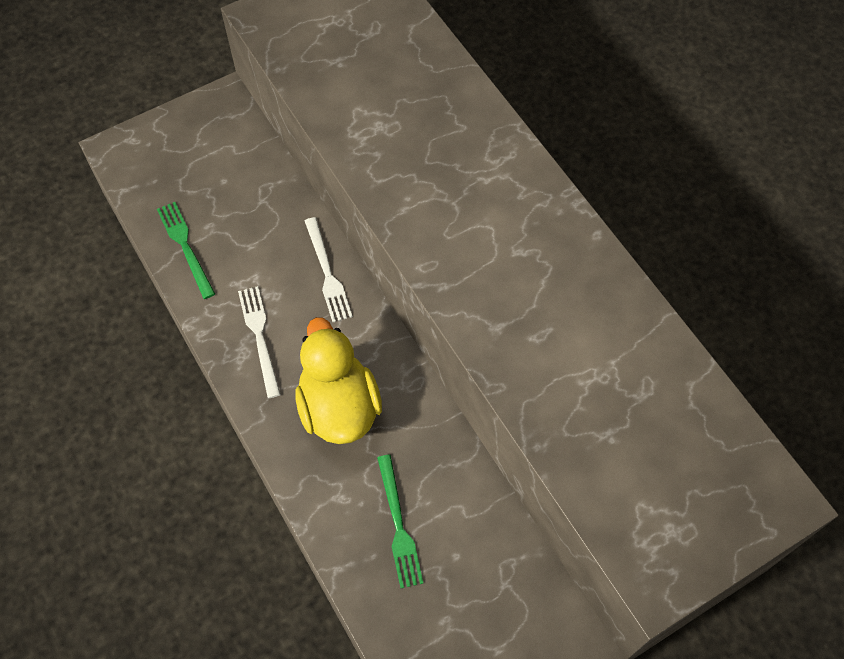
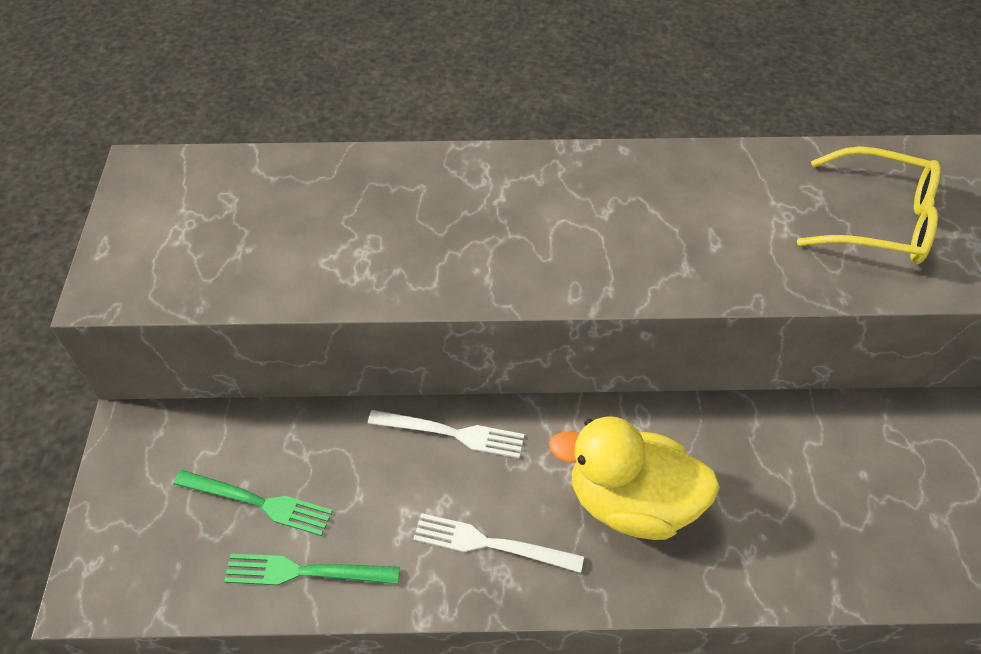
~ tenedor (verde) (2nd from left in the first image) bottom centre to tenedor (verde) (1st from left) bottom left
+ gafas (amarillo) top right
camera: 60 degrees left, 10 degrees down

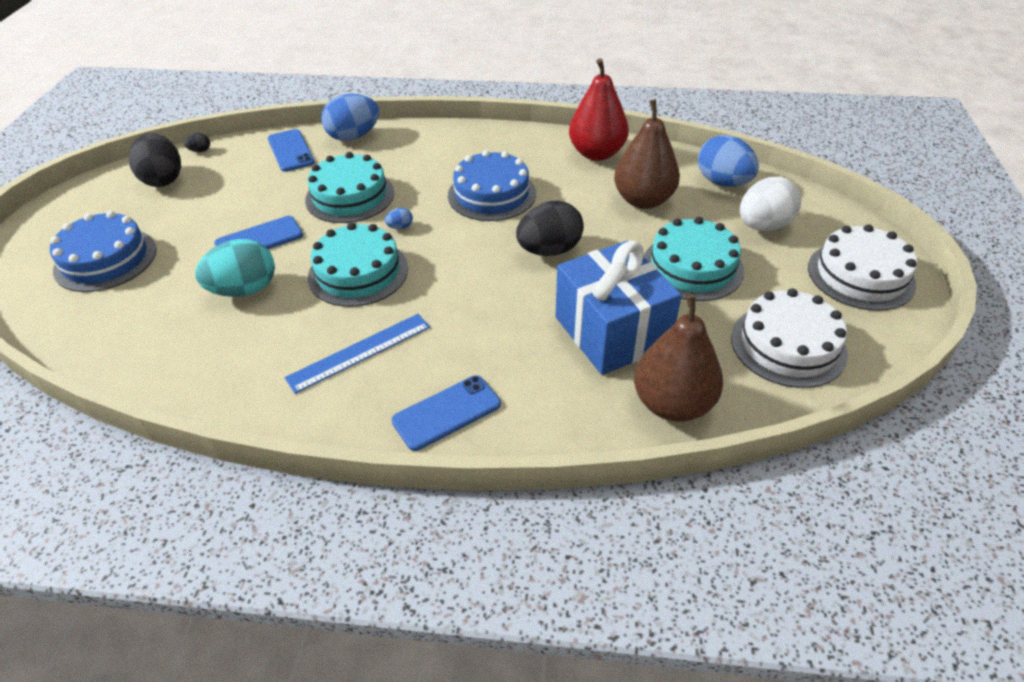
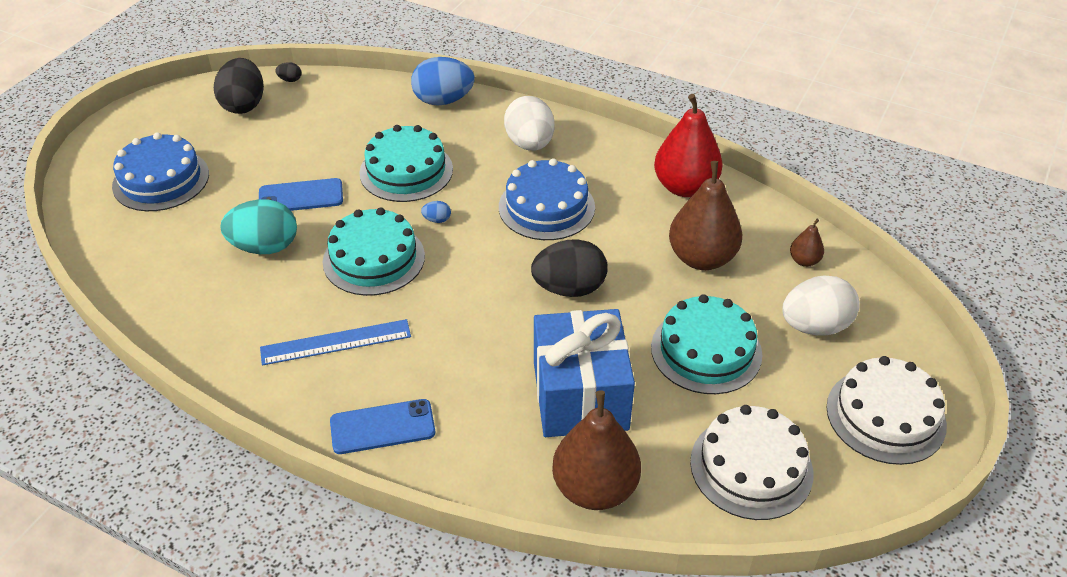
+ huevo (blanco) (1st from left) top centre
~ huevo (azul) (3rd from left) top right to pera (marrón) (3rd from left) middle right
- móvil (azul) (2nd from left) top left
camera: 20 degrees right, 0 degrees up

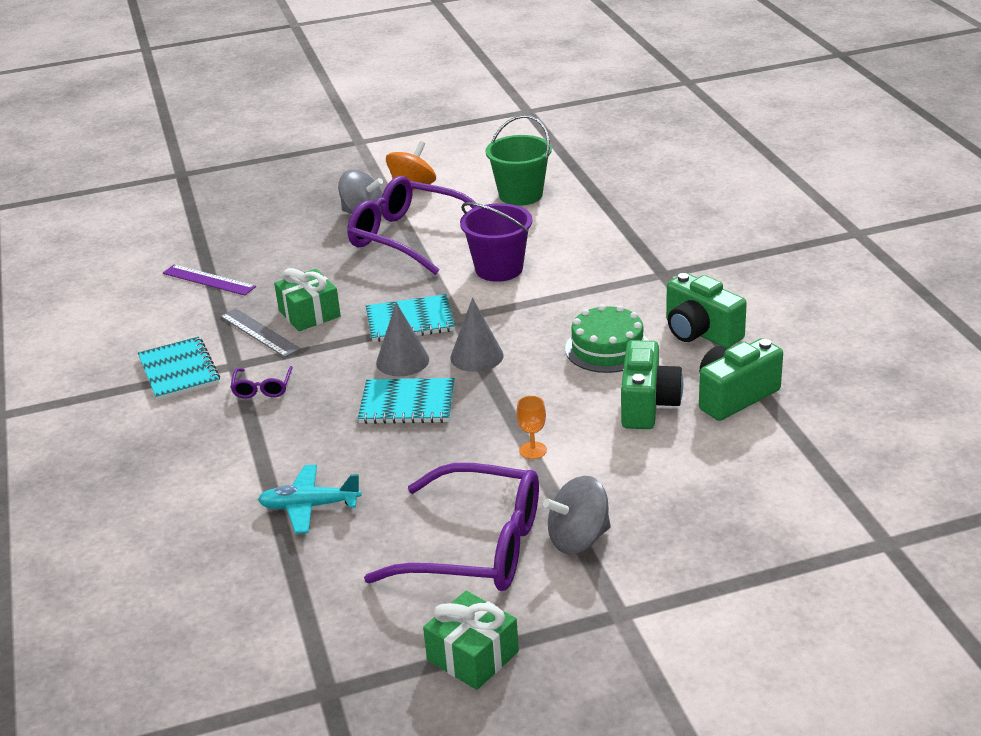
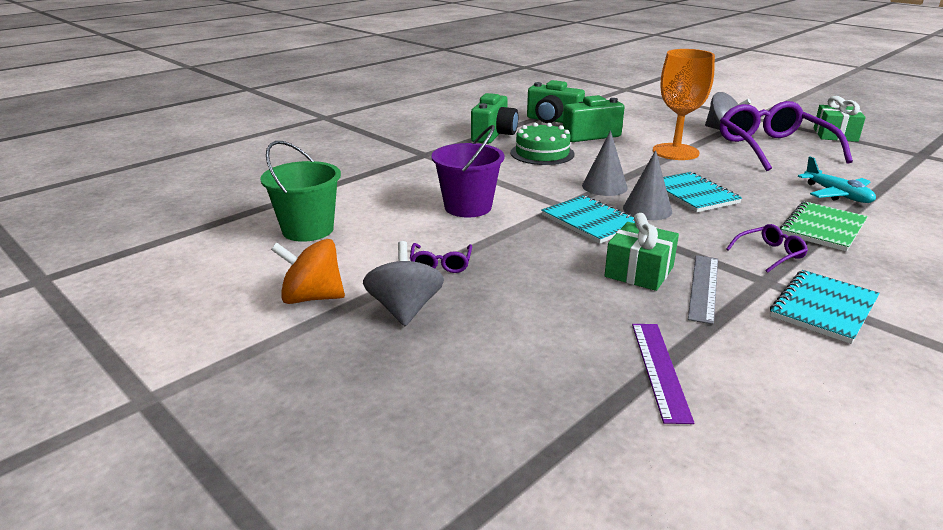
~ gafas (morado) (2nd from left in the first image) top centre = centre x0.42
~ copa (naranja) centre = top right x2.44
+ cuaderno (verde) middle right
camera: 120 degrees left, 5 degrees down

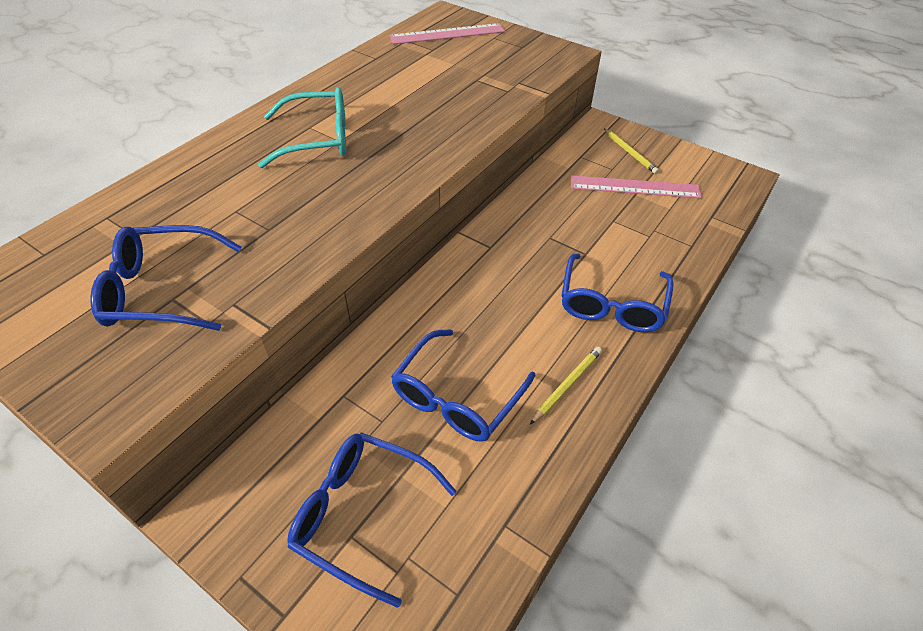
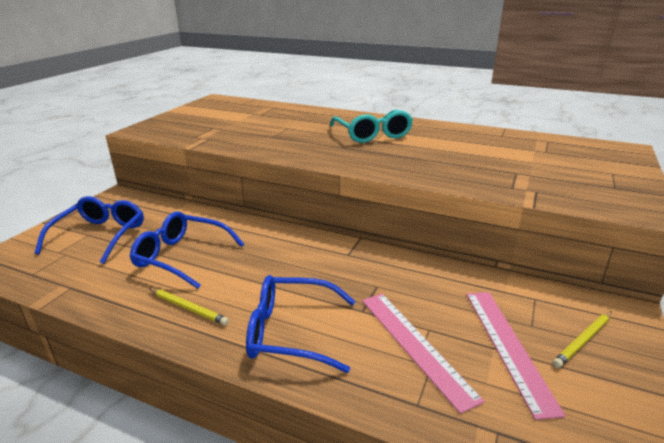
~ regla (rosa) (1st from left) top centre to bottom centre
- gafas (azul) (1st from left) middle left
camera: 80 degrees right, 20 degrees down

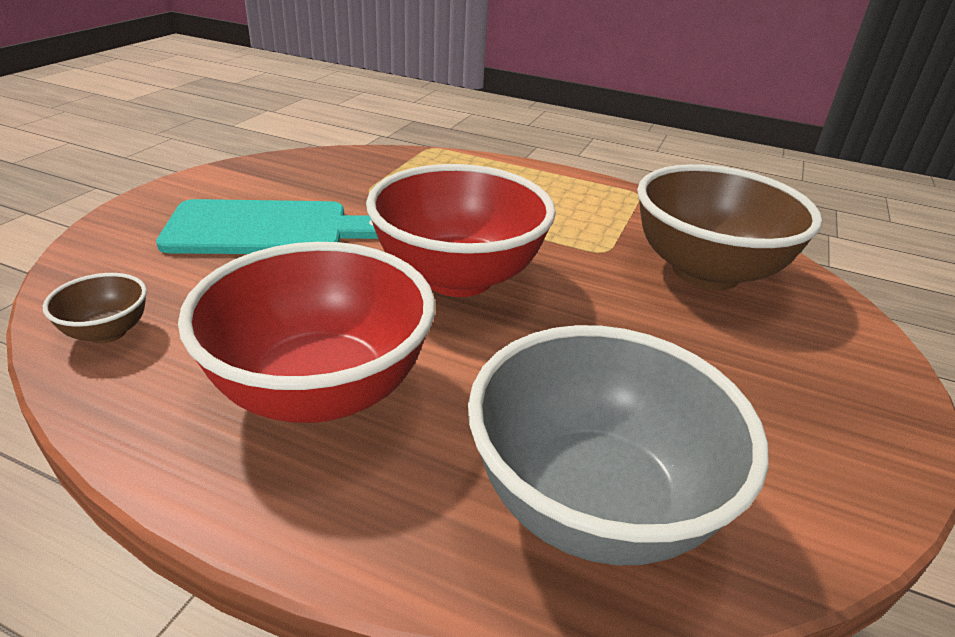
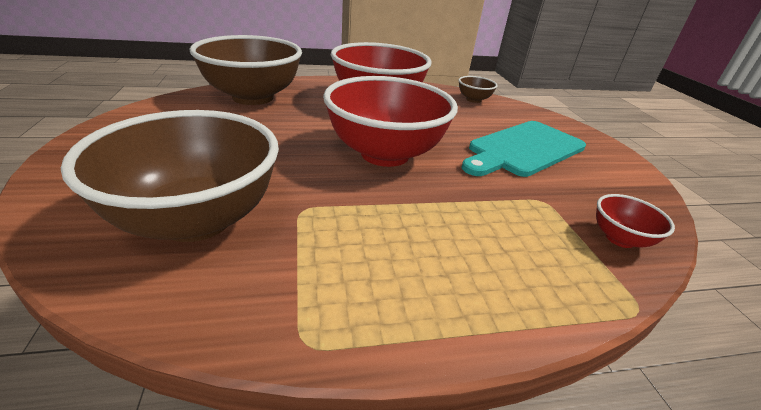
~ cuenco (gris) bottom centre to cuenco (marrón) (2nd from left) top left
+ cuenco (rojo) (3rd from left) middle right
camera: 145 degrees right, 0 degrees up

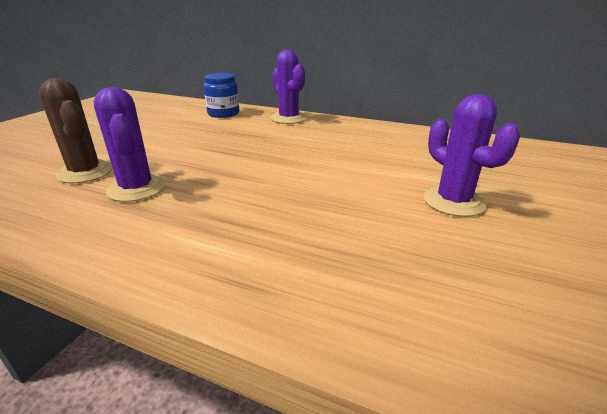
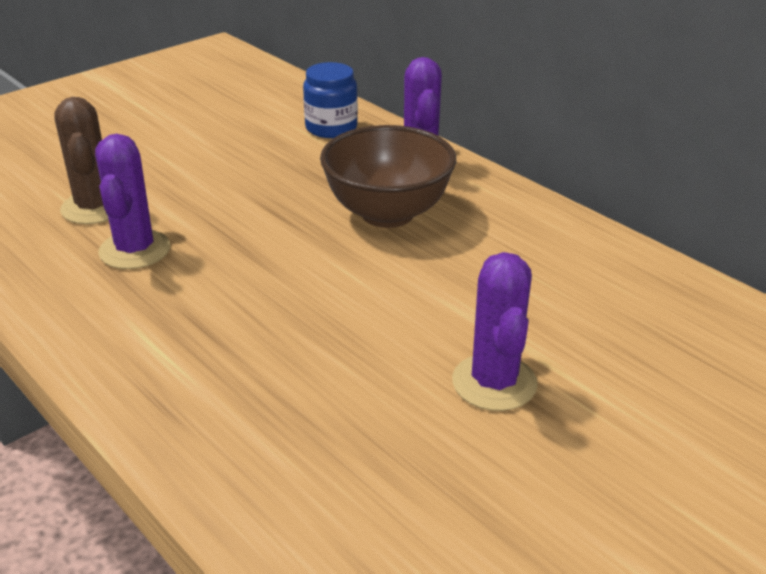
+ cuenco (marrón) top centre
camera: 25 degrees right, 5 degrees up

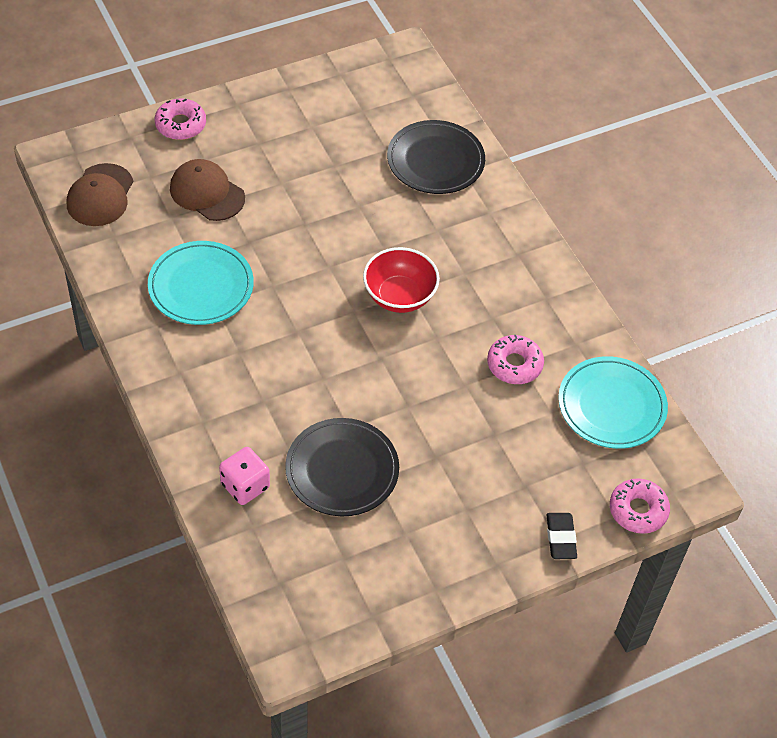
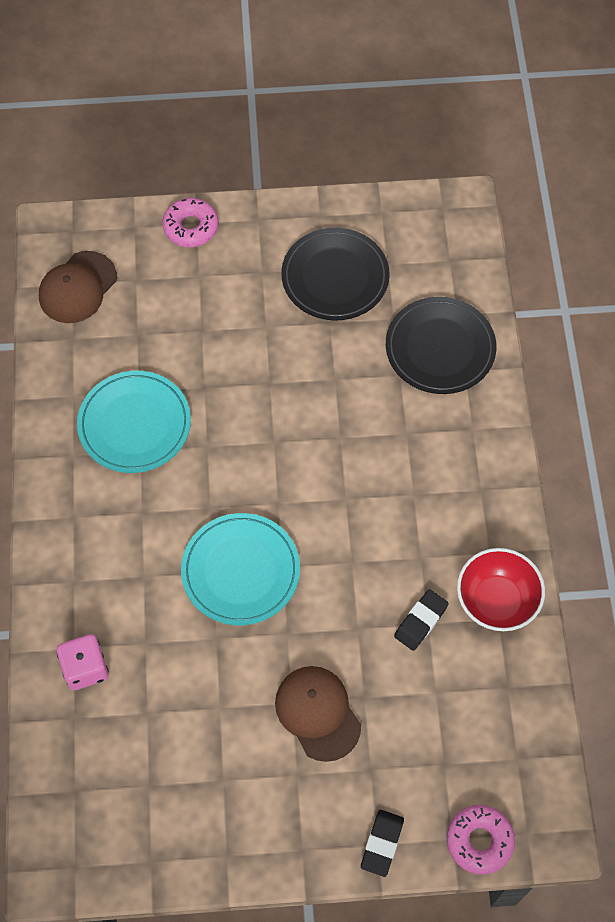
~ plato (turquesa) (2nd from left) middle right to centre
~ gorra (marrón) (2nd from left) top left to bottom centre
~ plato (negro) (1st from left) centre to top centre
~ rosquilla (rosa) (2nd from left) centre to goma de borrar (negro) (2nd from left) bottom right
~ cuenco (rojo) centre to middle right
camera: 25 degrees right, 10 degrees up

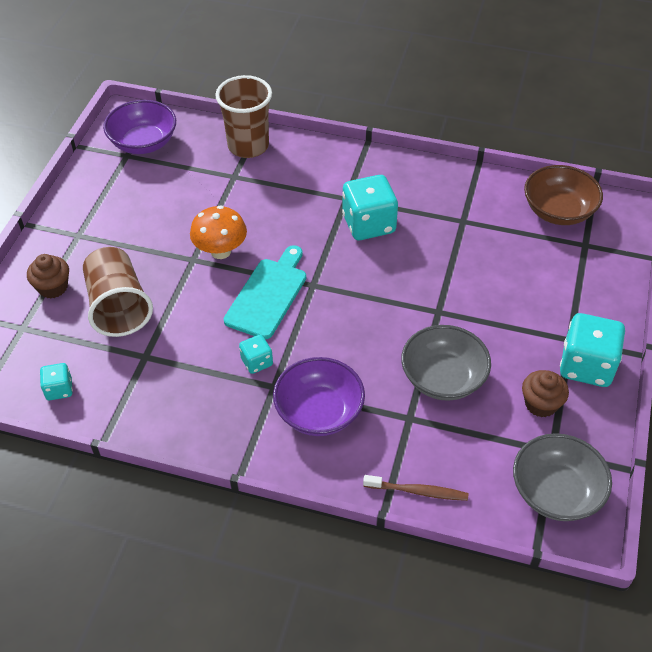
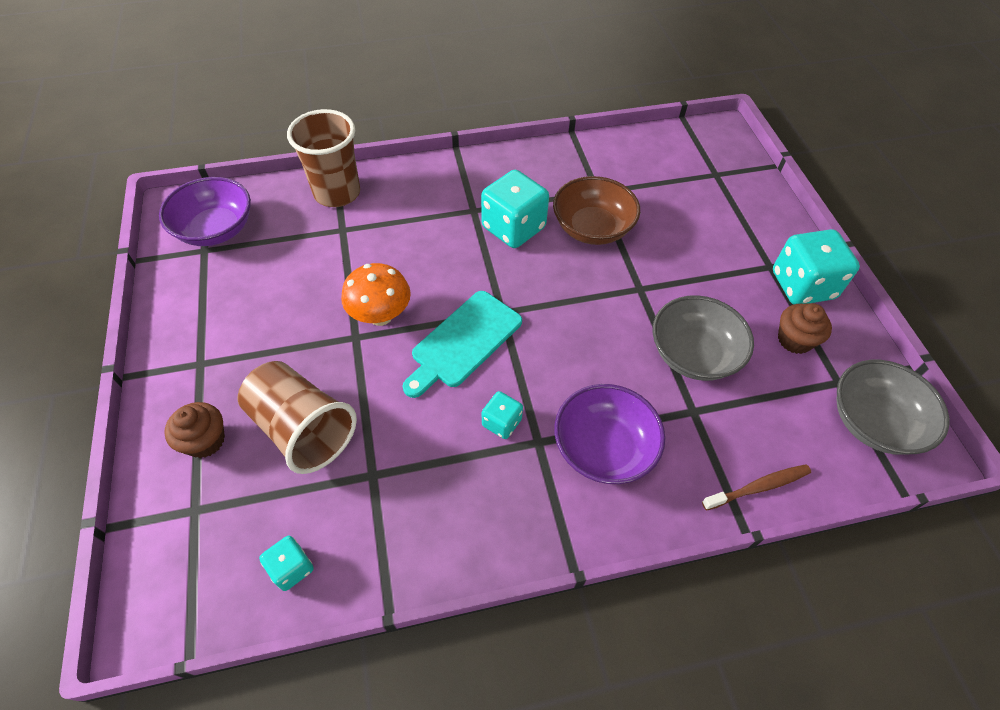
~ tabla de cortar (turquesa) centre = centre 135 degrees counterclockwise
~ cuenco (marrón) top right to top centre
camera: 30 degrees left, 5 degrees up

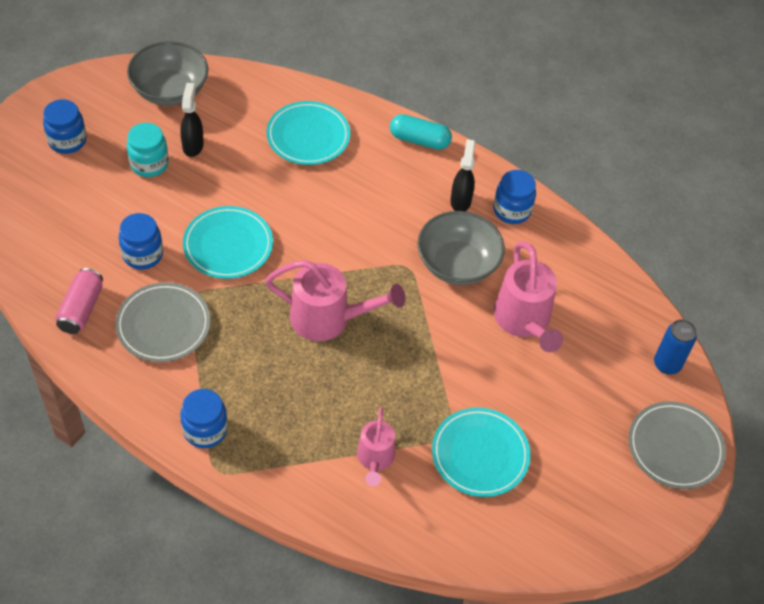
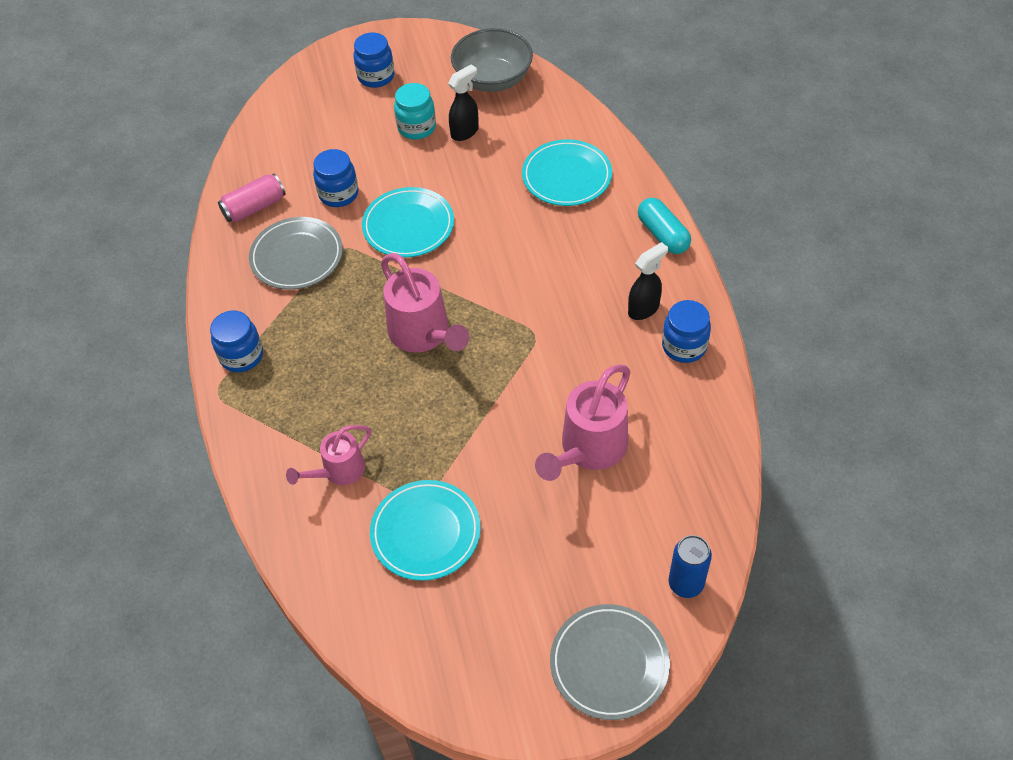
- cuenco (gris) (2nd from left) centre
camera: 50 degrees right, 0 degrees up

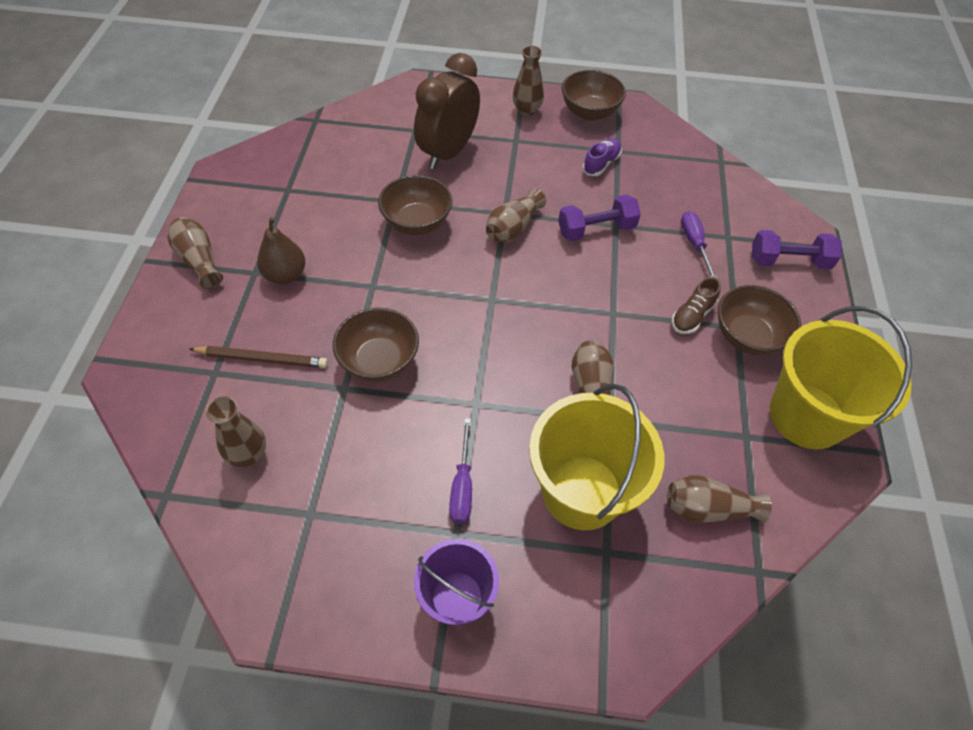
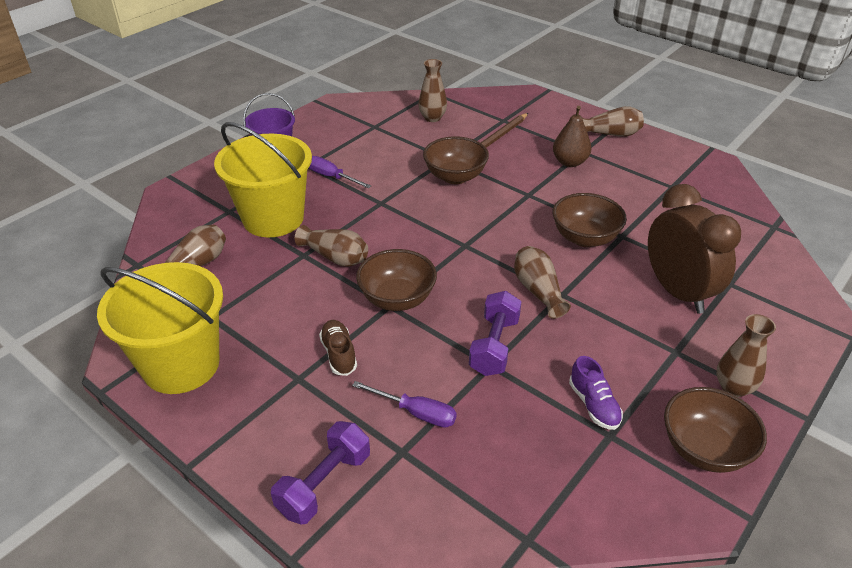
~ cuenco (marrón) (4th from left in the first image) middle right to cuenco (marrón) (1st from left) centre
camera: 125 degrees right, 15 degrees down

